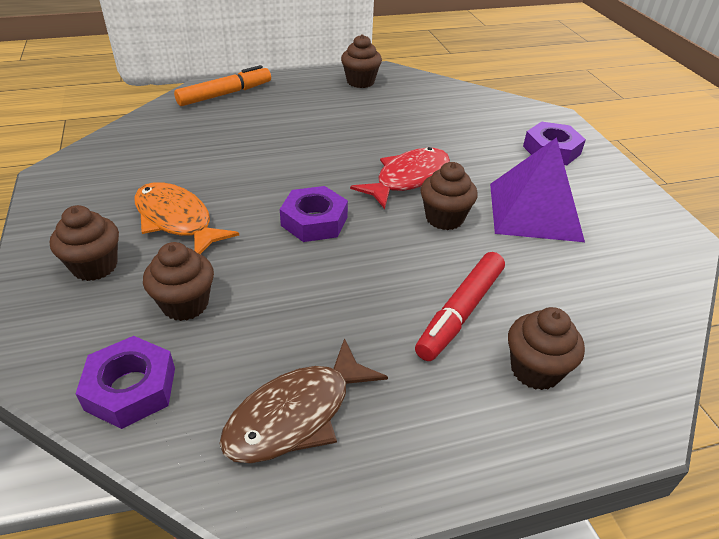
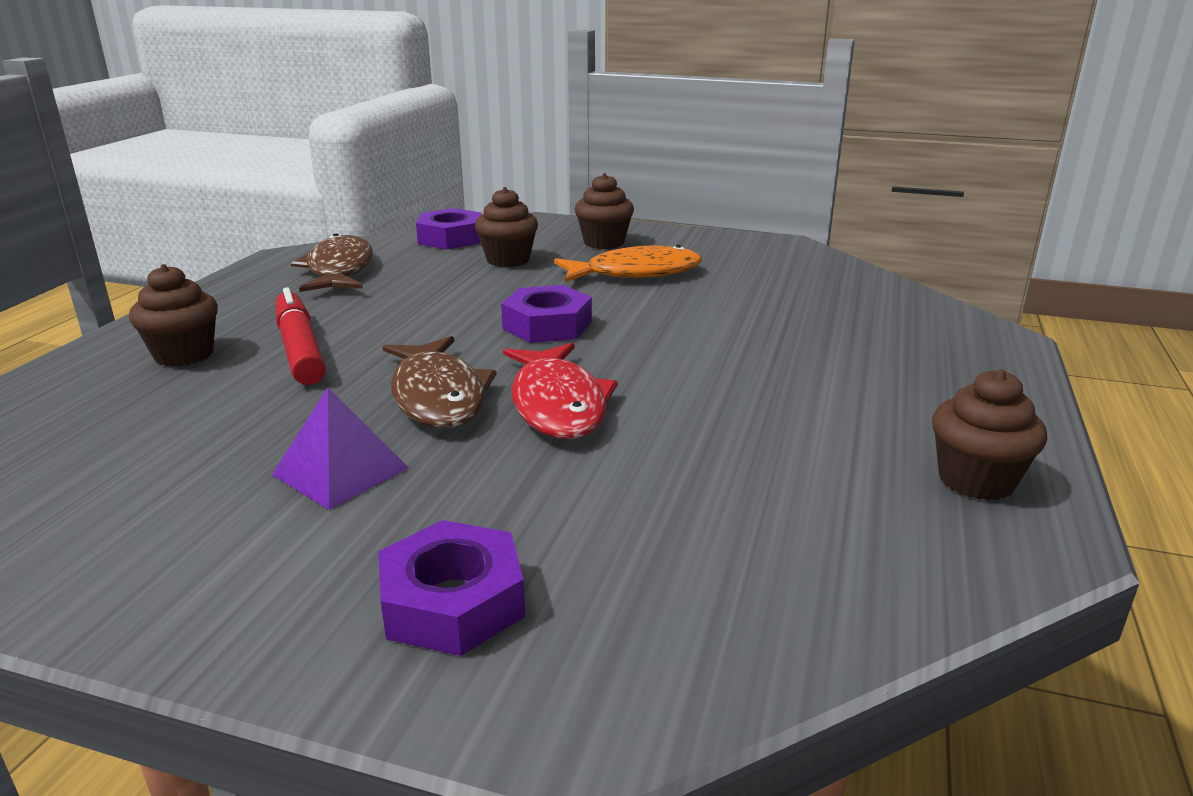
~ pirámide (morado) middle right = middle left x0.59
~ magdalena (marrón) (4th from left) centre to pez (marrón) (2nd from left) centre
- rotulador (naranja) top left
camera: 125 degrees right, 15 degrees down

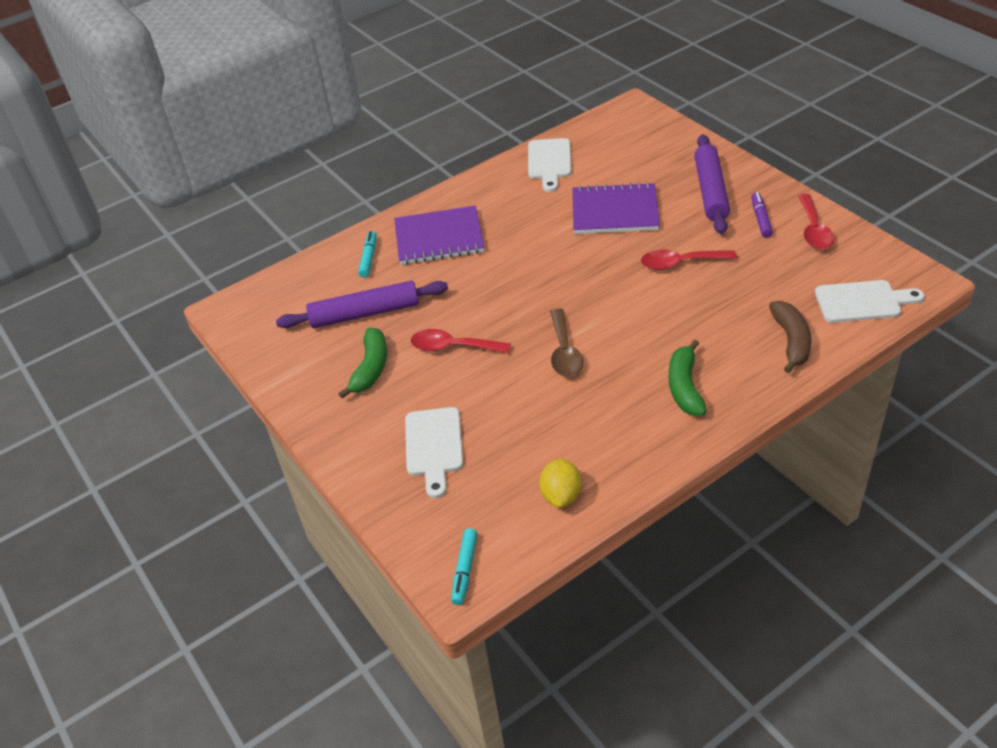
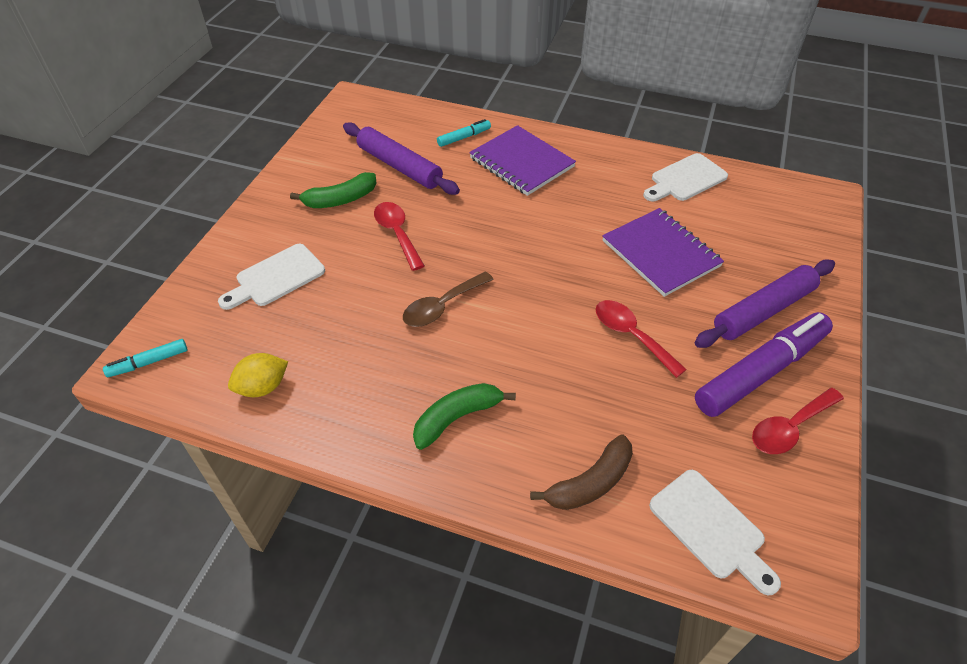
~ rotulador (morado) top right = middle right x2.20
camera: 50 degrees right, 5 degrees up

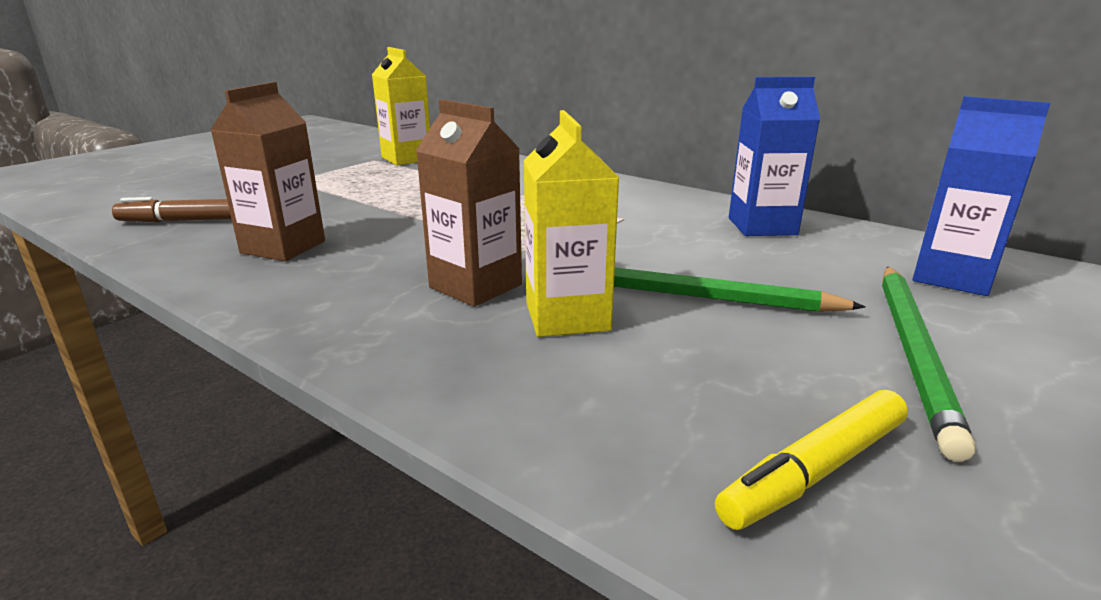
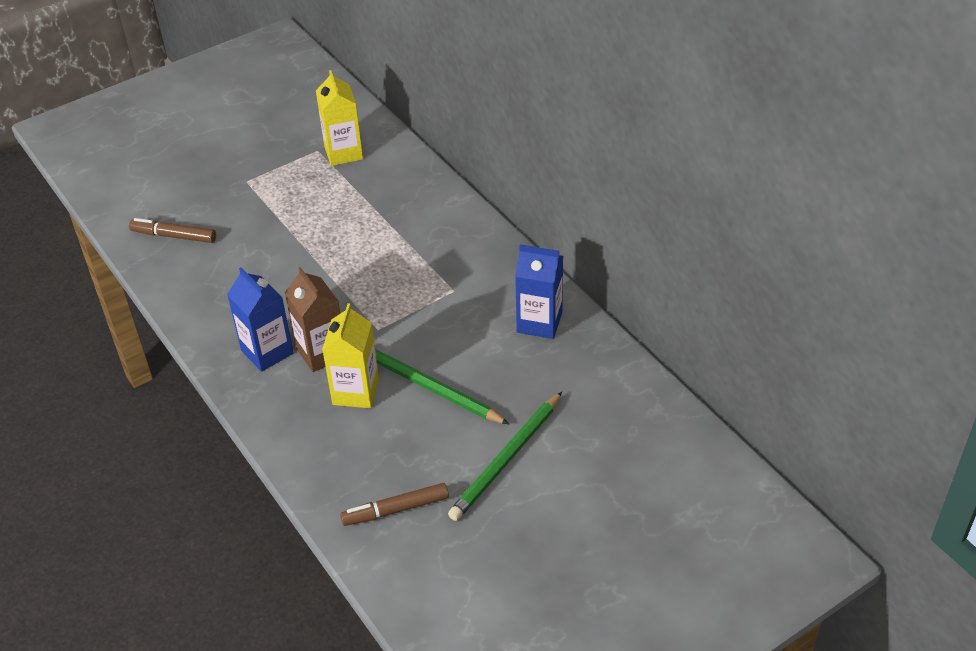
~ cartón de leche (azul) (2nd from left in the first image) top right to cartón de leche (azul) (1st from left) middle left
~ rotulador (amarillo) bottom right to rotulador (marrón) (2nd from left) bottom centre
- cartón de leche (marrón) (1st from left) top left
camera: 20 degrees right, 20 degrees up

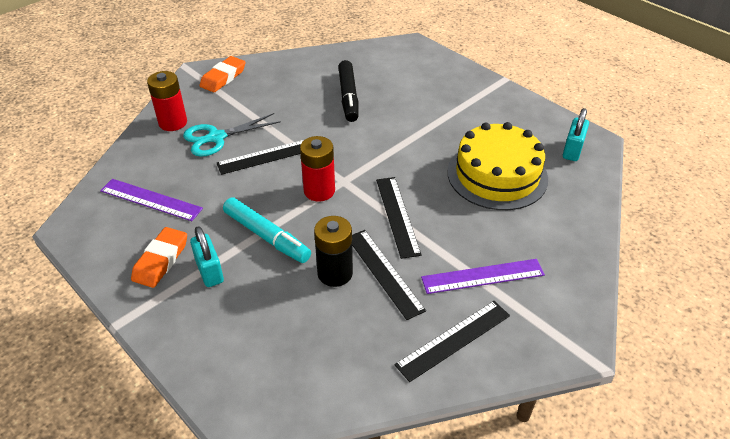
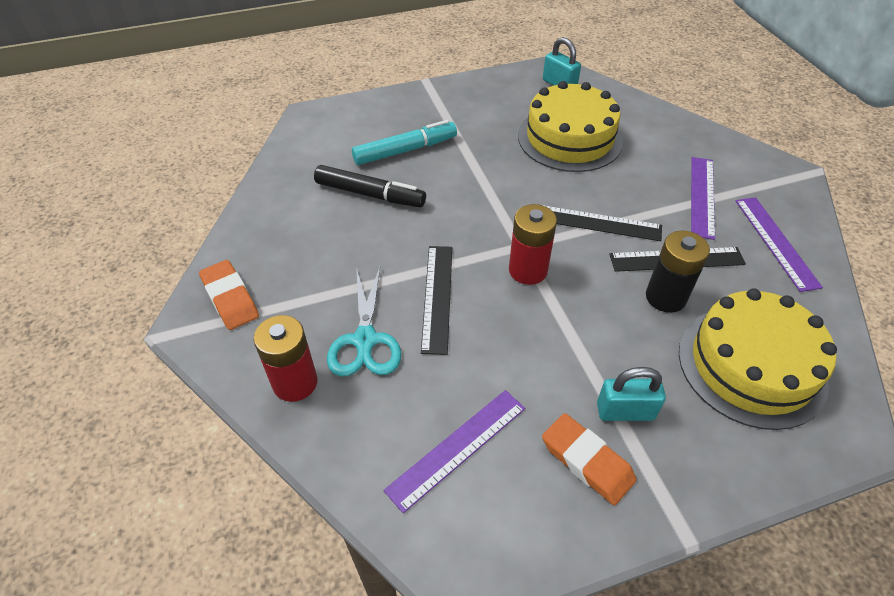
~ rotulador (turquesa) centre to top centre
+ tarta (amarillo) (2nd from left) middle right
~ regla (negro) (4th from left) bottom centre to regla (morado) (3rd from left) middle right
camera: 65 degrees left, 5 degrees up

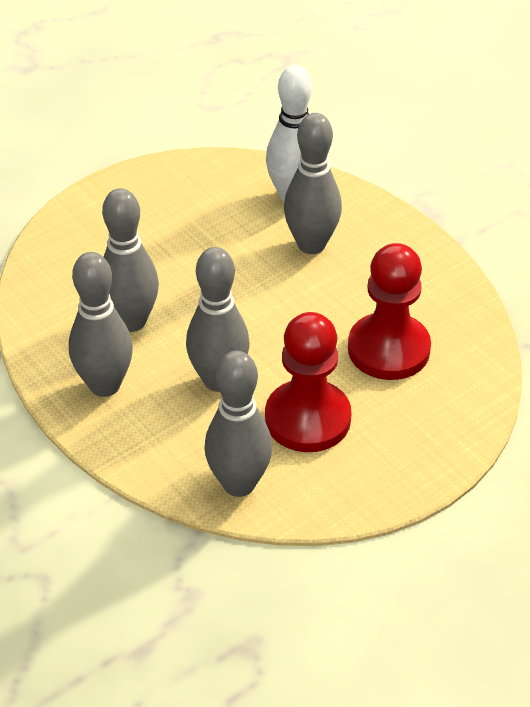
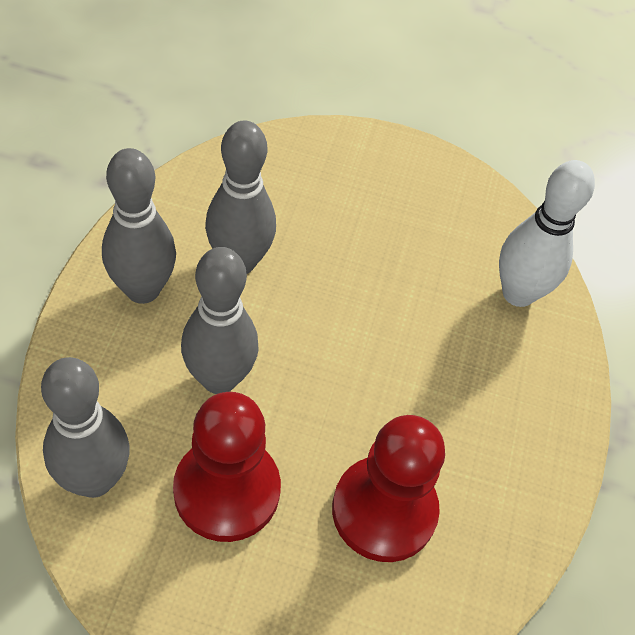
- bolo (gris) (5th from left) top centre
camera: 45 degrees right, 10 degrees up

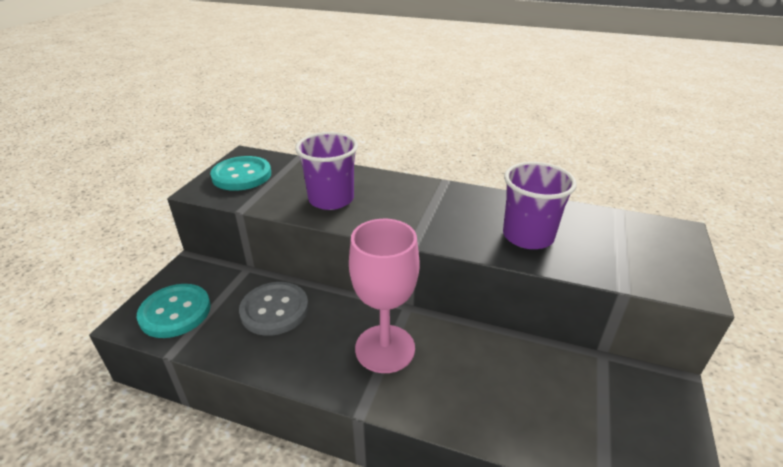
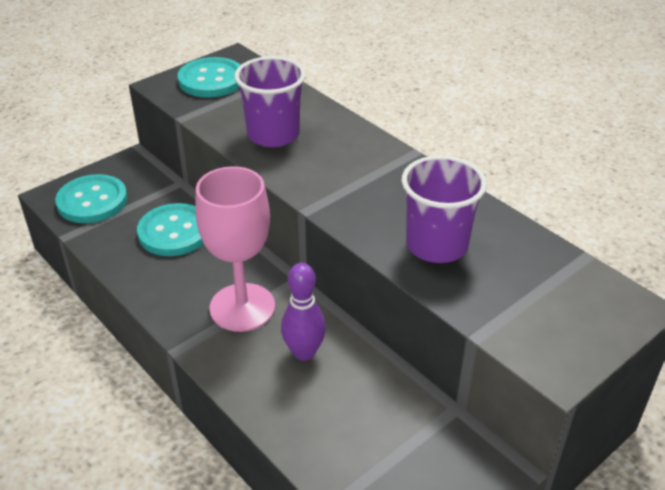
~ botón (gris) centre to botón (turquesa) (2nd from left) middle left
+ bolo (morado) centre
camera: 30 degrees right, 5 degrees up

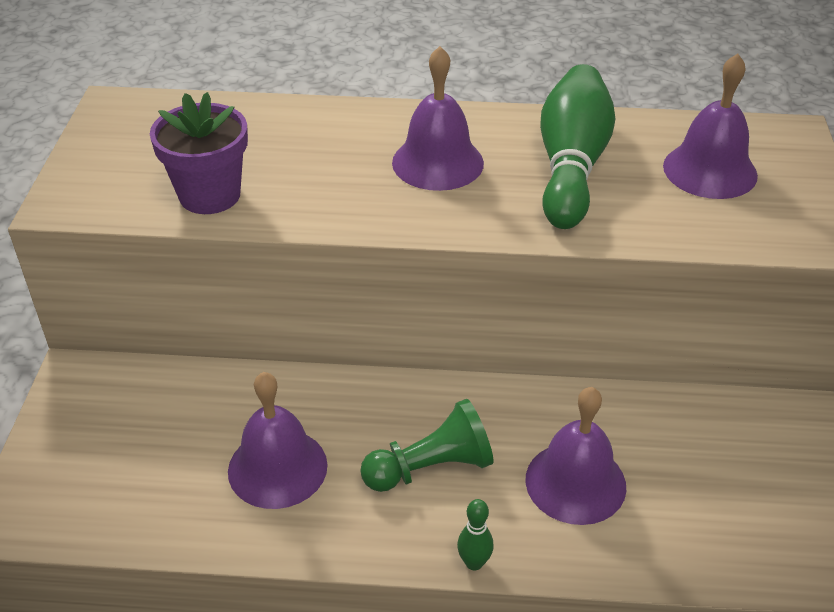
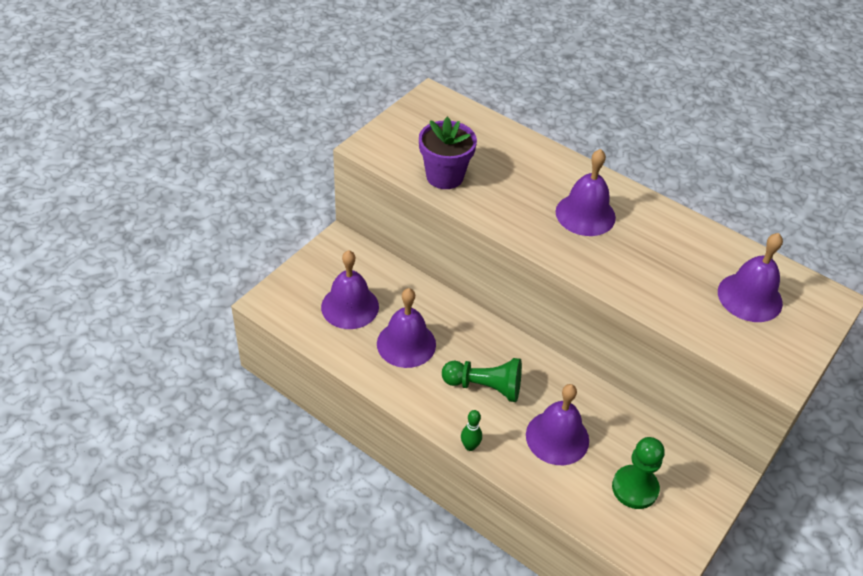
+ campana (morado) (1st from left) centre
+ peón (verde) (2nd from left) bottom right
- bolo (verde) (2nd from left) top right
camera: 30 degrees right, 5 degrees up

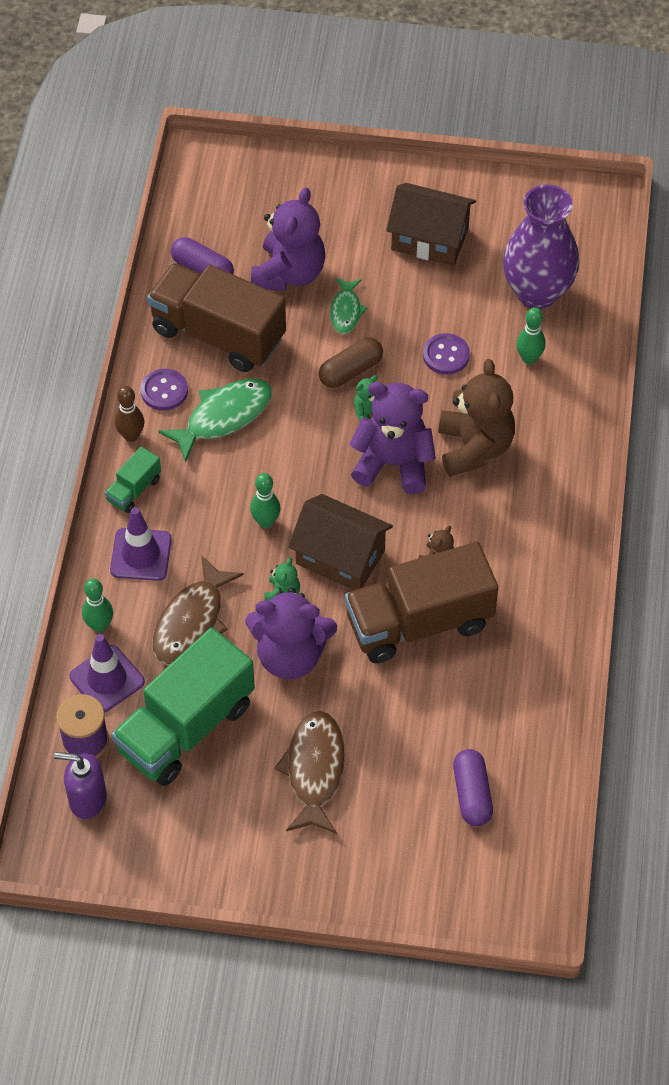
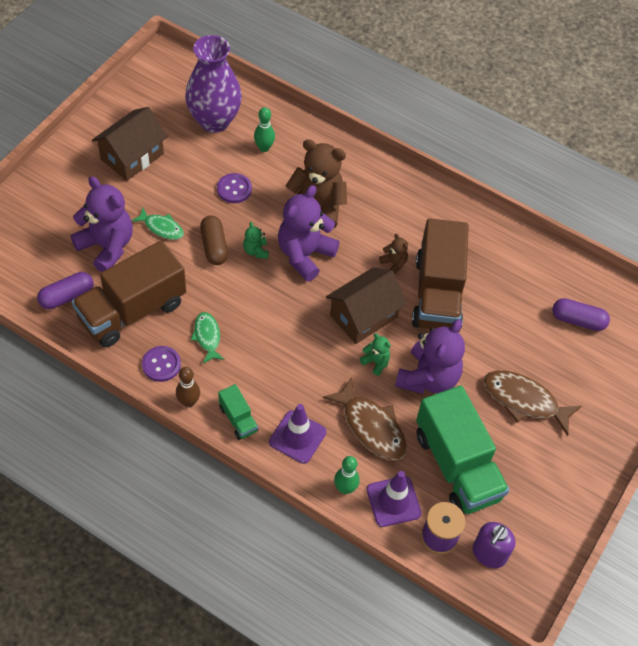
~ pez (verde) (1st from left in the first image) middle left = middle left x0.60
- bolo (verde) (2nd from left) centre
camera: 70 degrees left, 0 degrees up

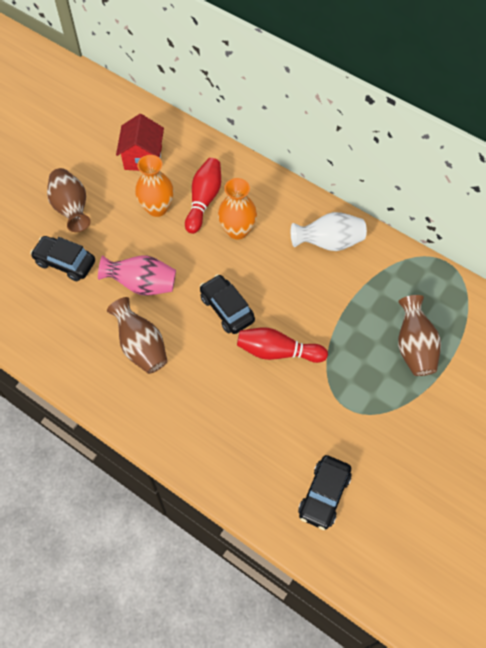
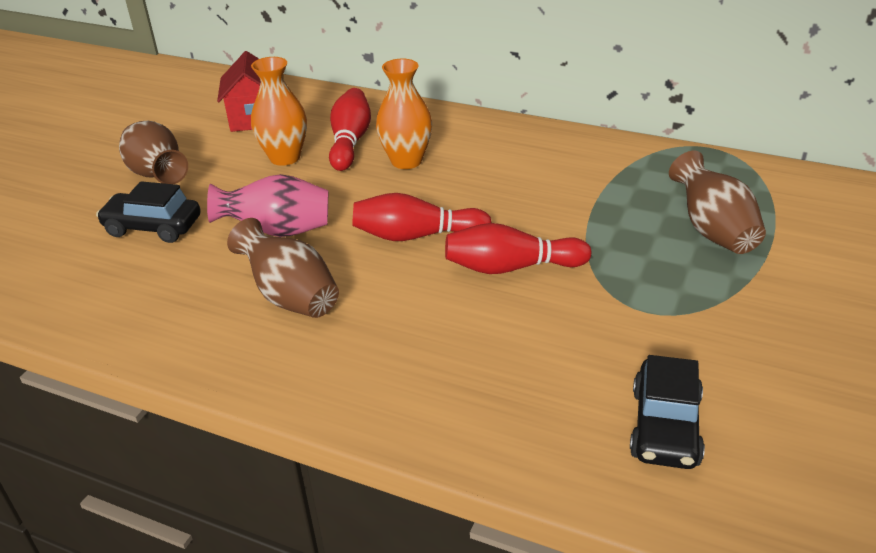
~ coche (negro) (2nd from left) centre to bolo (rojo) (2nd from left) centre
- florero (blanco) middle right
camera: 10 degrees left, 25 degrees down

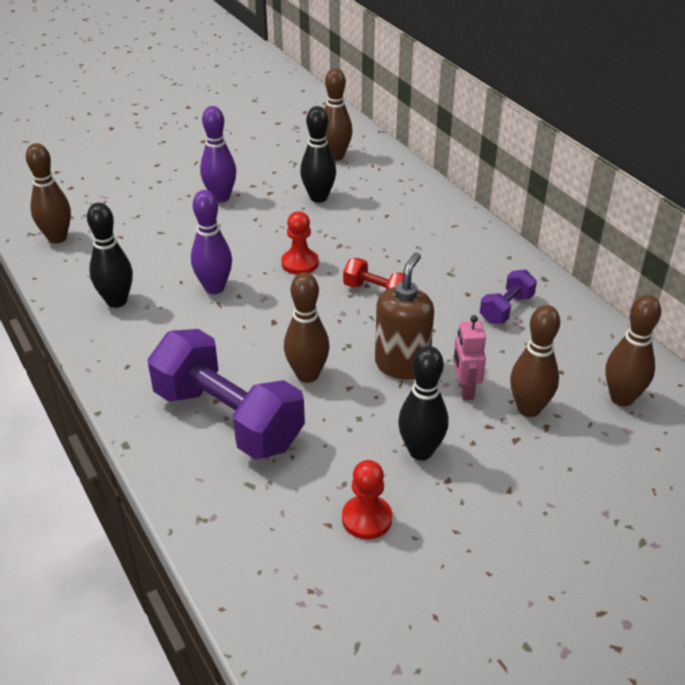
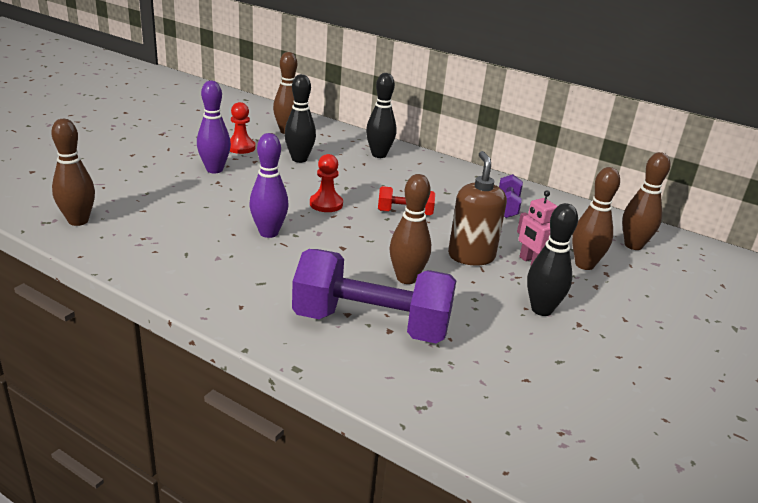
~ peón (rojo) (2nd from left in the first image) bottom centre to peón (rojo) (1st from left) top left
~ bolo (negro) (1st from left in the first image) middle left to bolo (negro) (2nd from left) top centre
camera: 30 degrees left, 10 degrees down

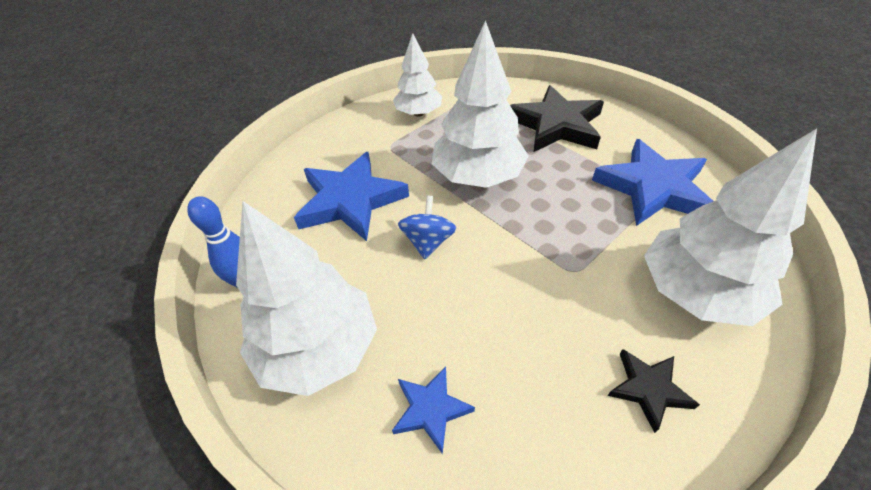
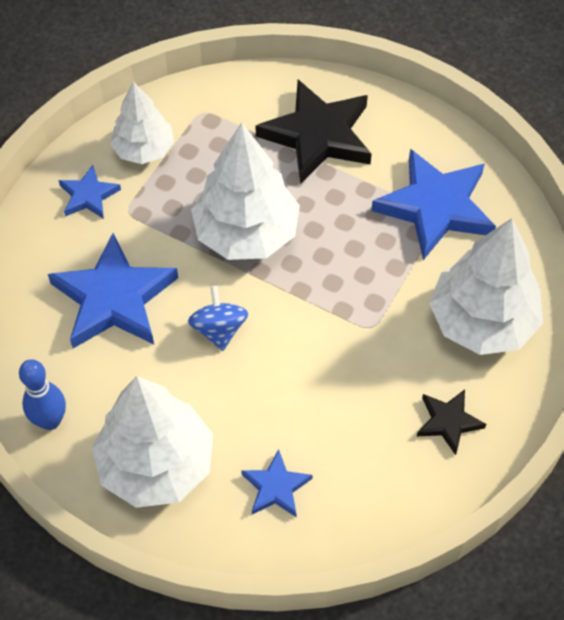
+ estrella (azul) (1st from left) top left
camera: 20 degrees left, 10 degrees up

